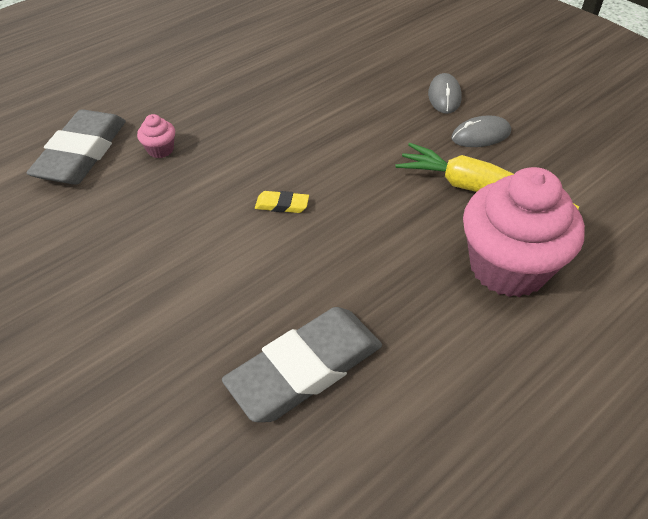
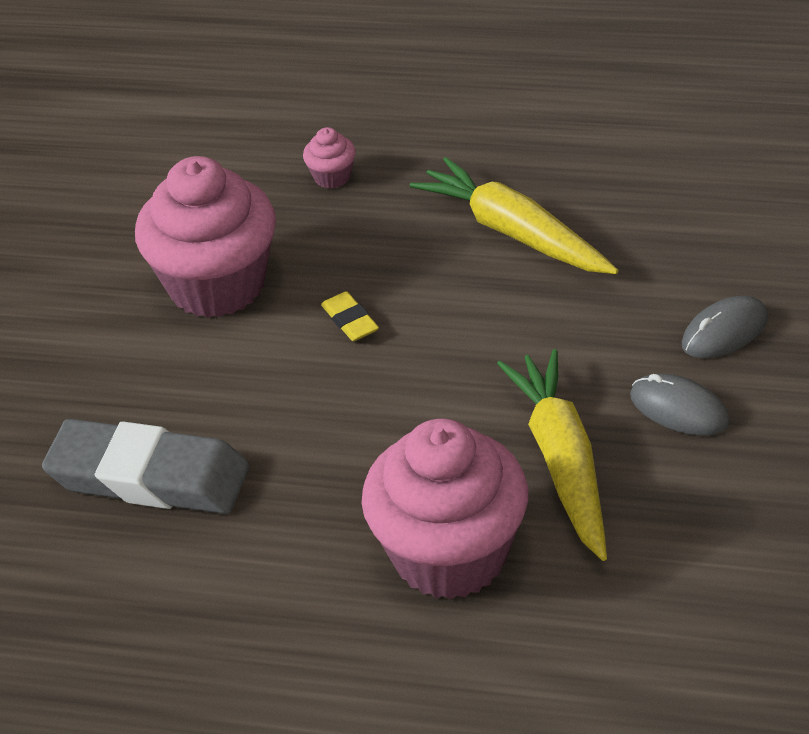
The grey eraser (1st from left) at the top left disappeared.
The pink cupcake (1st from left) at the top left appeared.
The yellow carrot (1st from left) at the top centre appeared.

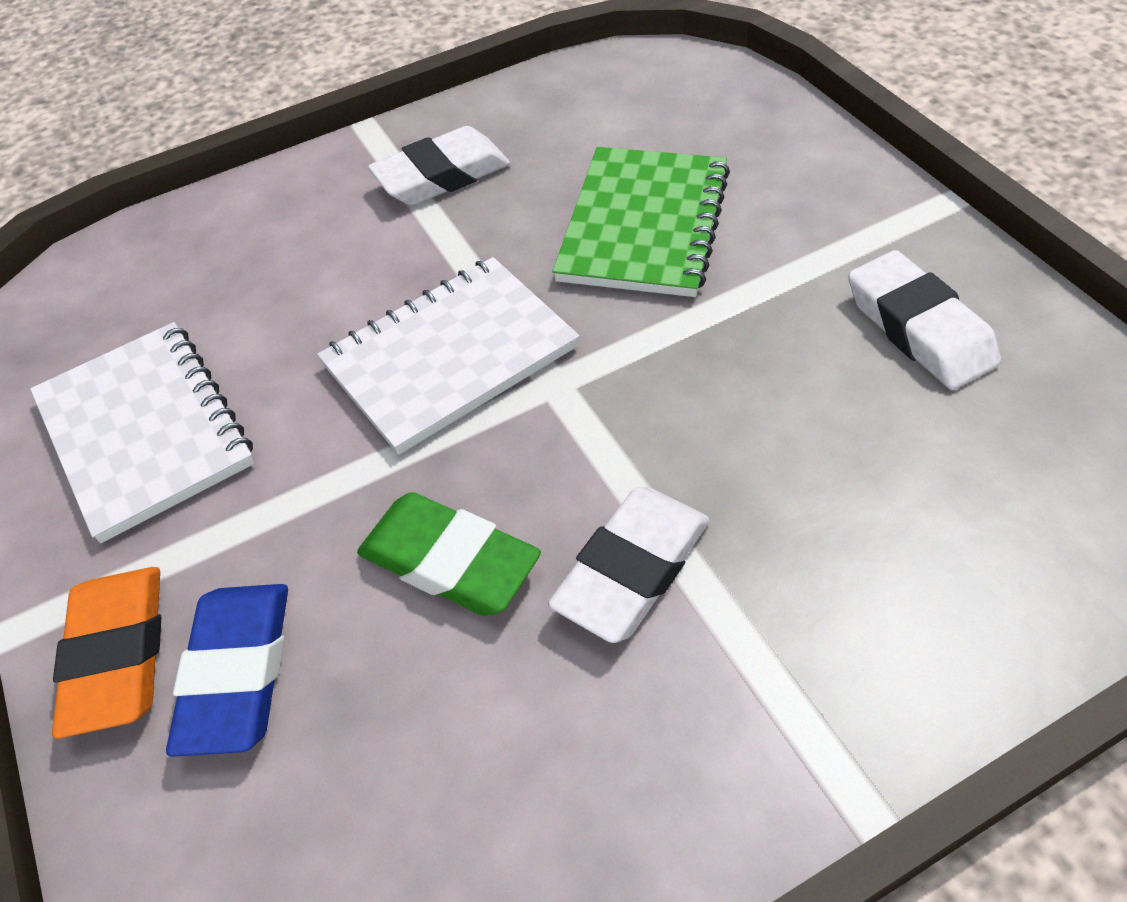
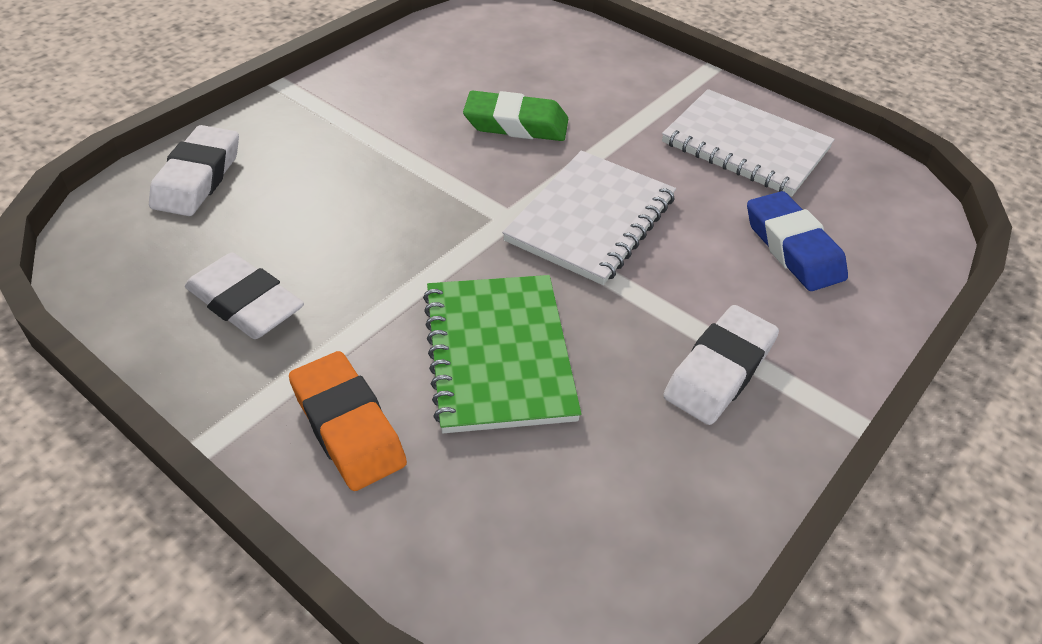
The orange eraser moved from the bottom left to the centre.
The blue eraser moved from the bottom left to the middle right.
The white eraser (2nd from left in the first image) moved from the centre to the top left.

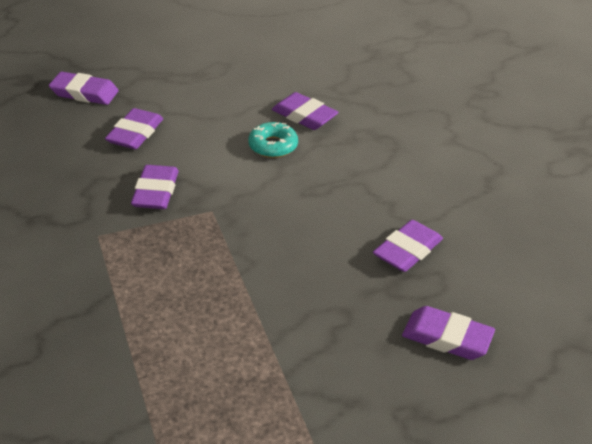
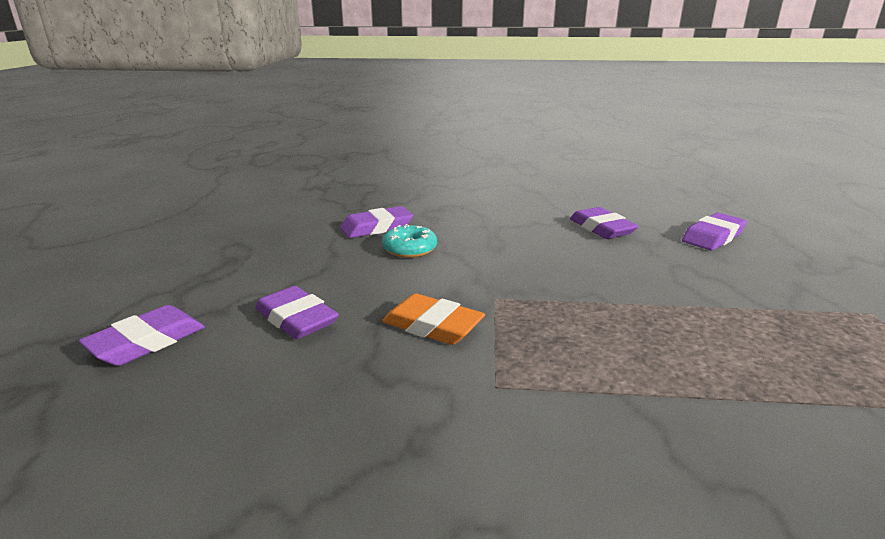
The purple eraser (3rd from left) at the middle left became the orange eraser at the centre.

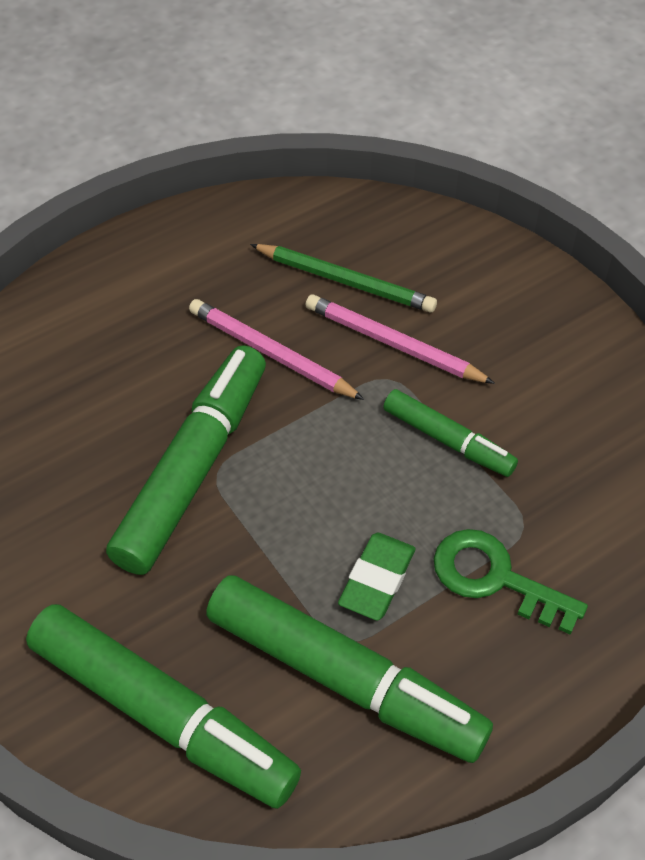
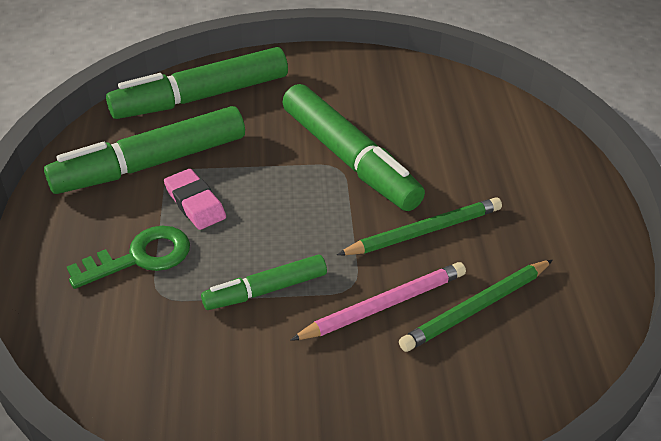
The pink pencil (1st from left) at the centre became the green pencil (1st from left) at the centre.
The green eraser at the bottom centre became the pink eraser at the middle left.

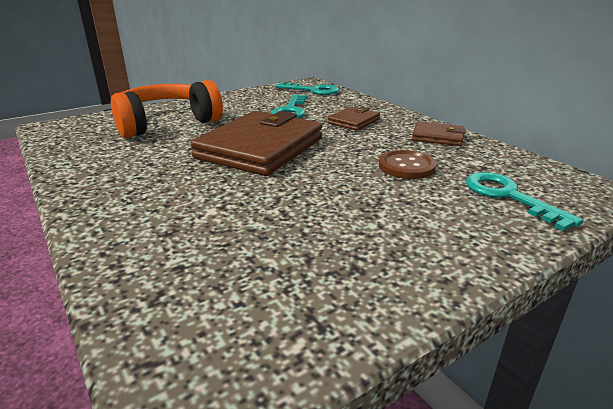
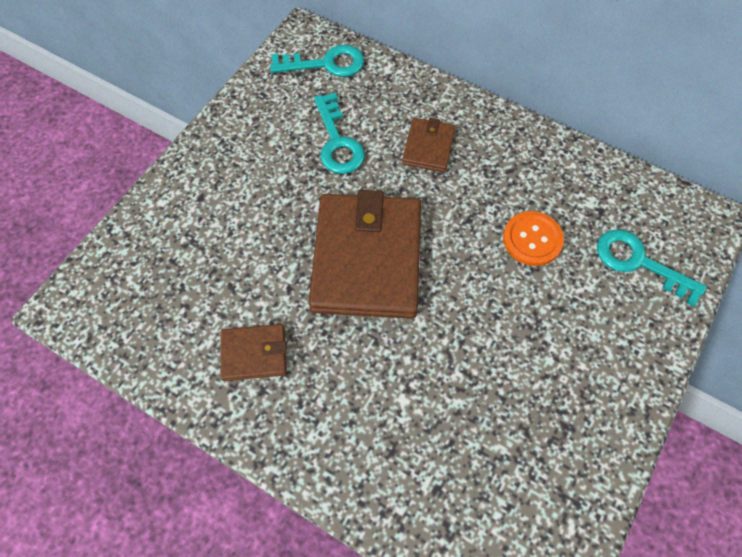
The orange headphones at the top left disappeared.
The brown wallet (3rd from left in the first image) moved from the top right to the centre.
The brown button at the centre became the orange button at the middle right.

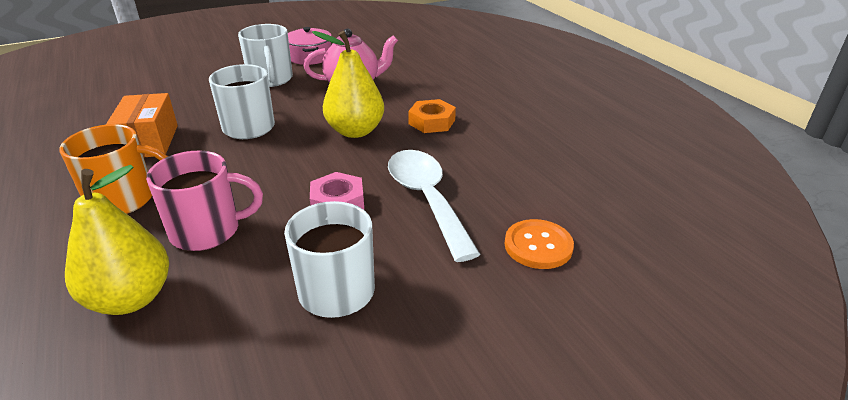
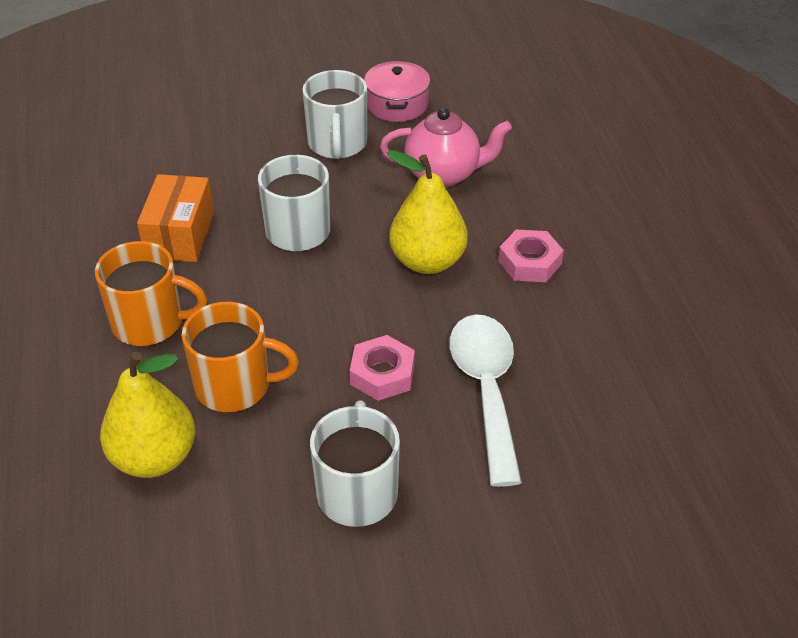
The orange button at the centre disappeared.
The pink mug at the middle left became the orange mug (2nd from left) at the middle left.
The orange nut at the top centre became the pink nut (2nd from left) at the centre.

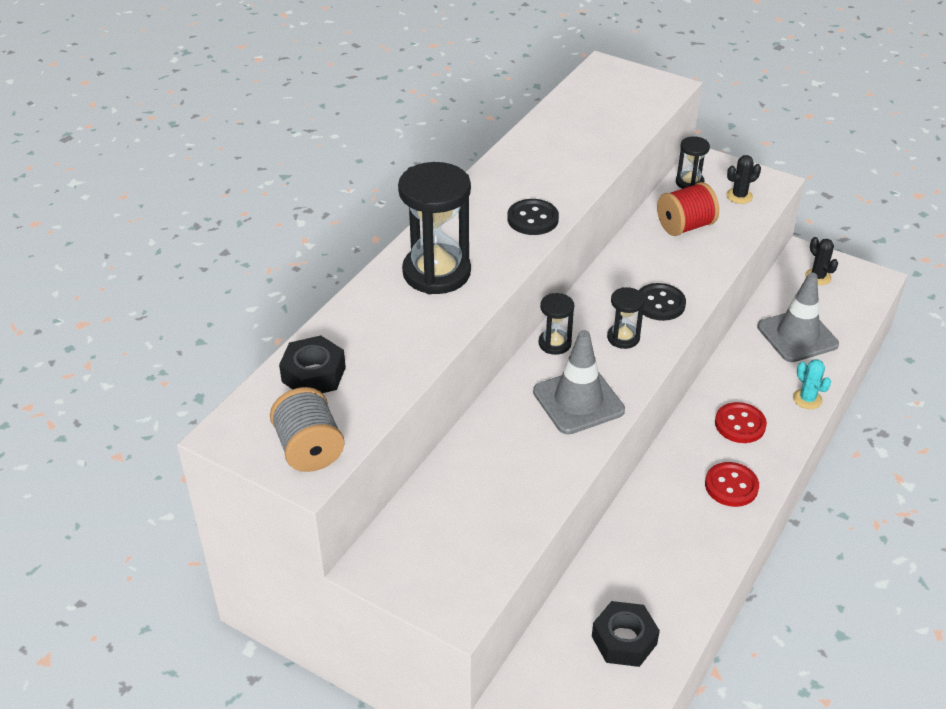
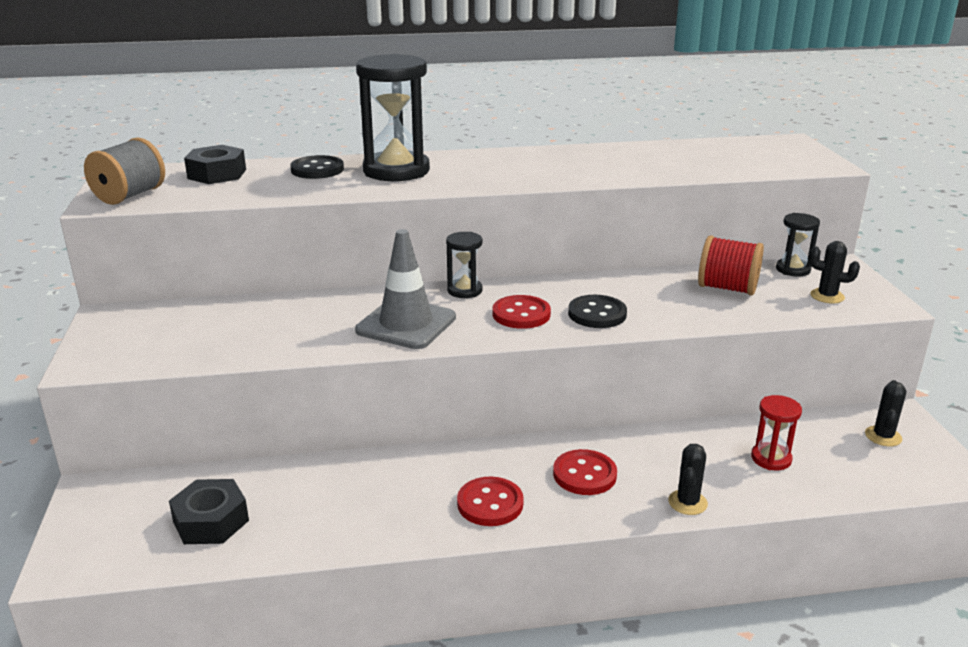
The black button (1st from left) moved from the top centre to the top left.
The black hourglass (3rd from left) at the centre was replaced by the red button (2nd from left) at the centre.
The grey traffic cone (2nd from left) at the middle right was replaced by the red hourglass at the bottom right.
The turquoise cactus at the middle right became the black cactus (1st from left) at the bottom right.

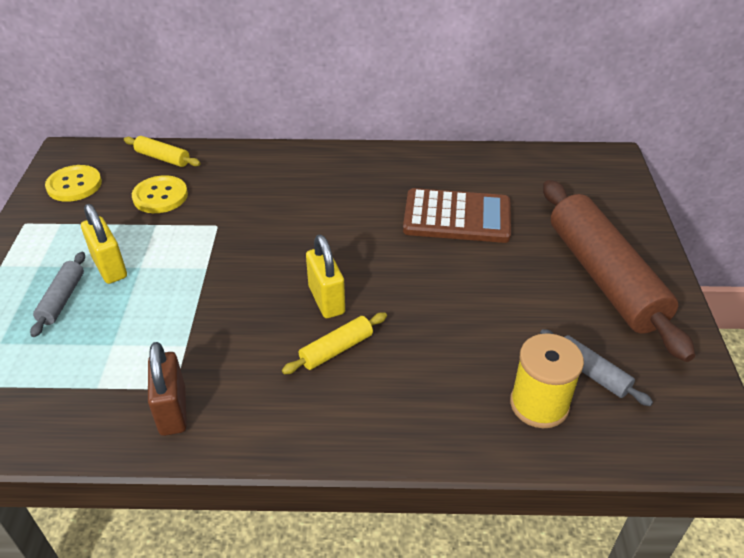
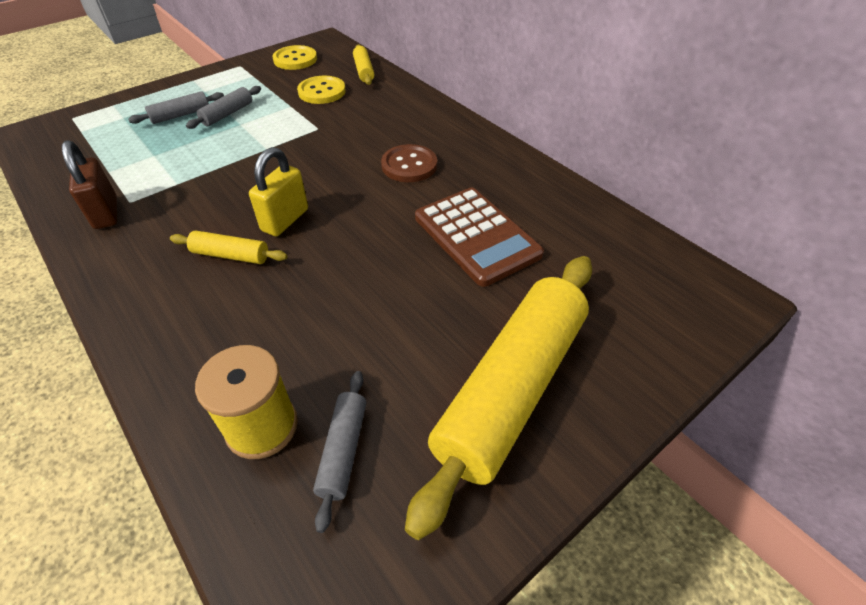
The brown button at the top centre appeared.
The yellow padlock (1st from left) at the middle left was replaced by the grey rolling pin (2nd from left) at the top left.
The brown rolling pin at the middle right became the yellow rolling pin (3rd from left) at the centre.
The brown padlock at the bottom left turned 60 degrees counterclockwise.

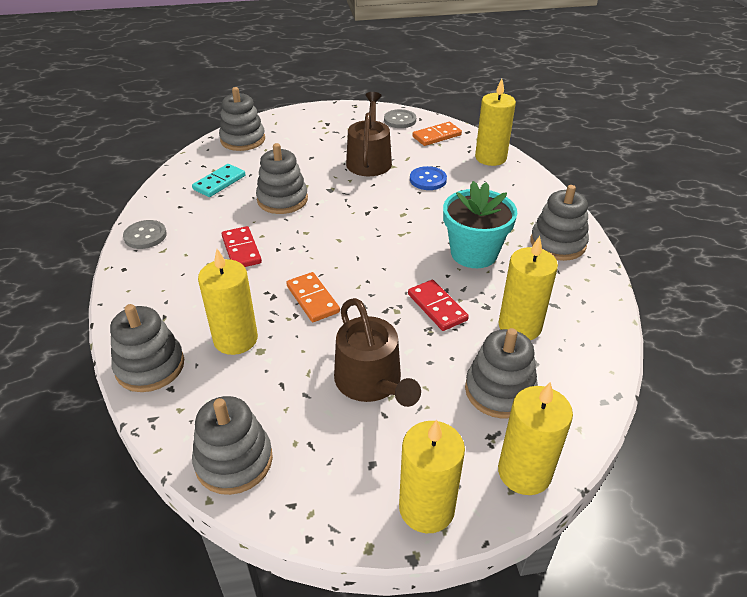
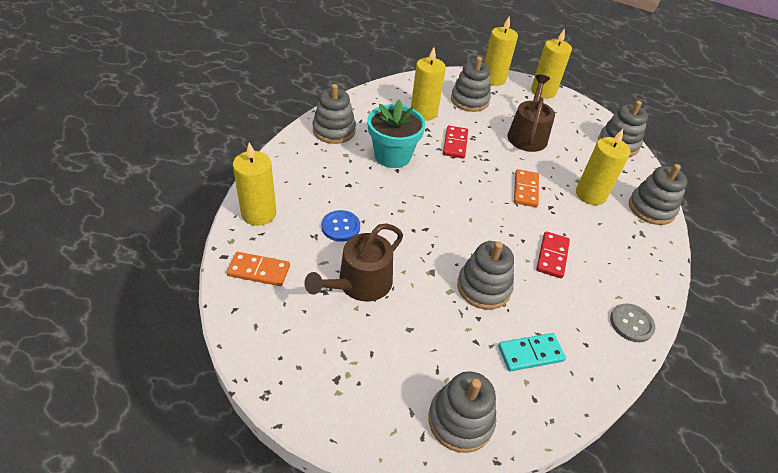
The grey button (2nd from left) at the top centre disappeared.

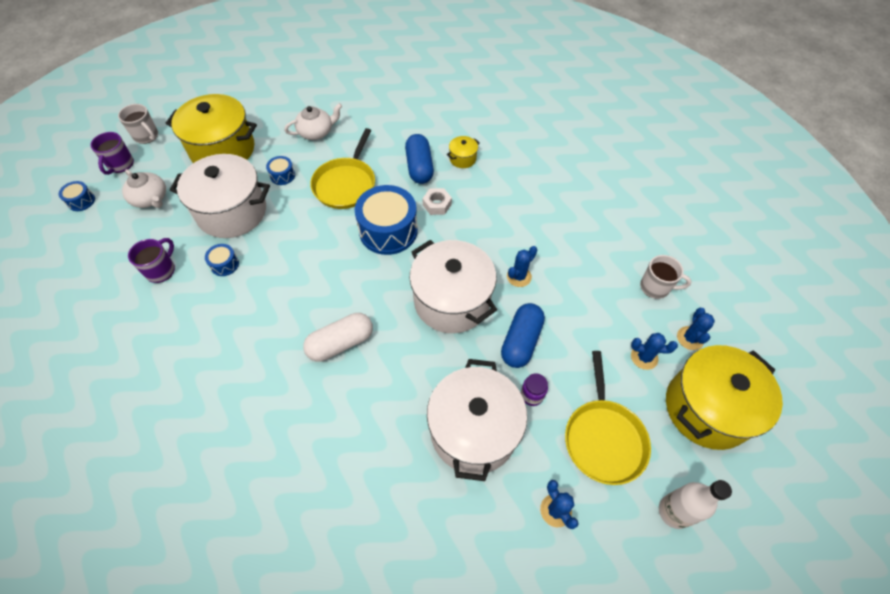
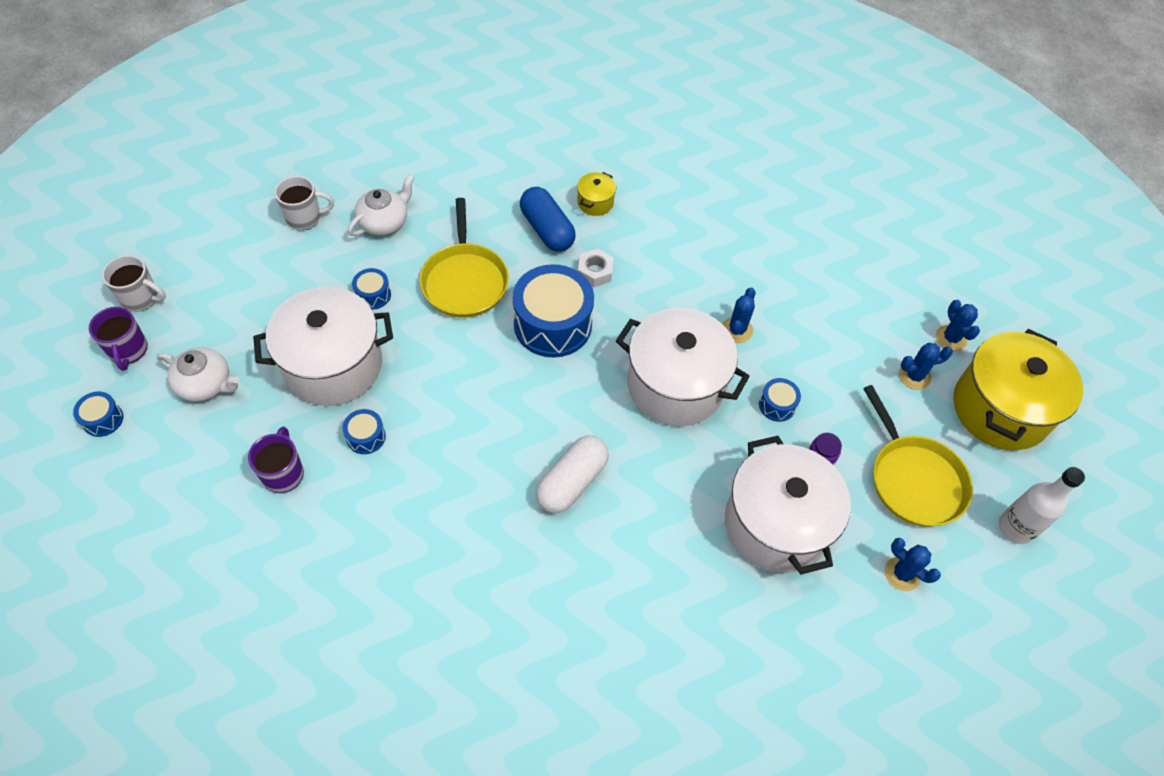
The yellow pot (1st from left) at the top left disappeared.
The white mug (2nd from left) moved from the middle right to the top left.
The blue capsule (2nd from left) at the centre was replaced by the blue drum (5th from left) at the middle right.

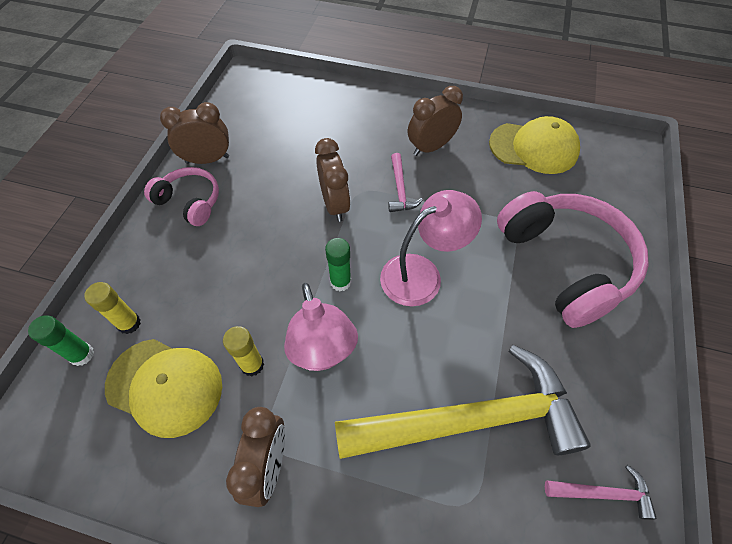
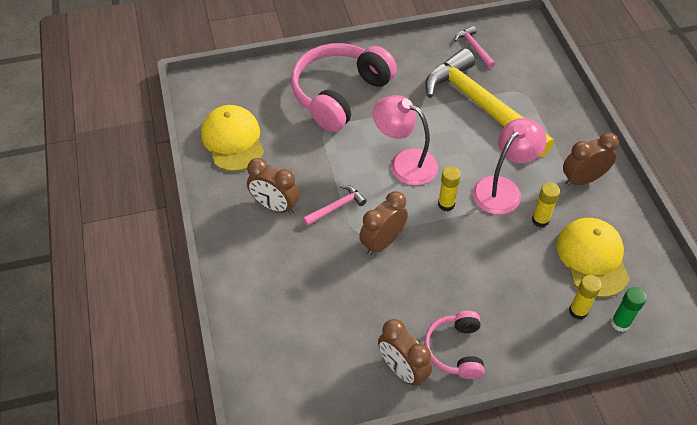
The green glue stick (2nd from left) at the centre became the yellow glue stick (1st from left) at the centre.

